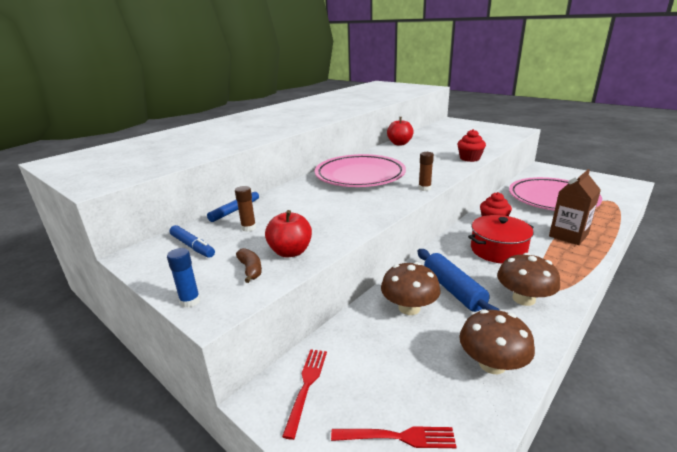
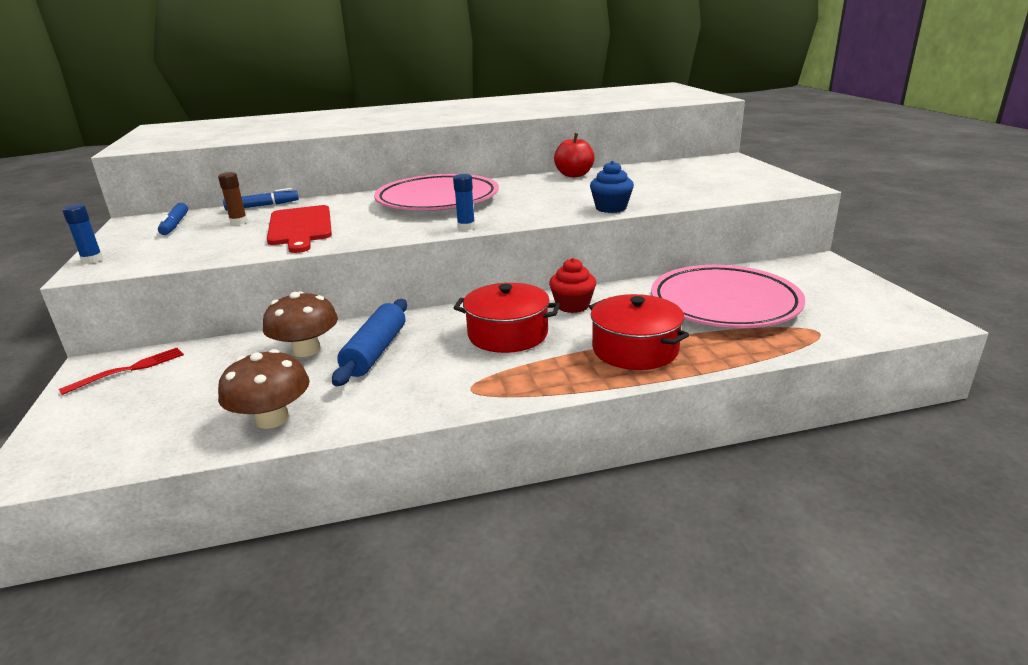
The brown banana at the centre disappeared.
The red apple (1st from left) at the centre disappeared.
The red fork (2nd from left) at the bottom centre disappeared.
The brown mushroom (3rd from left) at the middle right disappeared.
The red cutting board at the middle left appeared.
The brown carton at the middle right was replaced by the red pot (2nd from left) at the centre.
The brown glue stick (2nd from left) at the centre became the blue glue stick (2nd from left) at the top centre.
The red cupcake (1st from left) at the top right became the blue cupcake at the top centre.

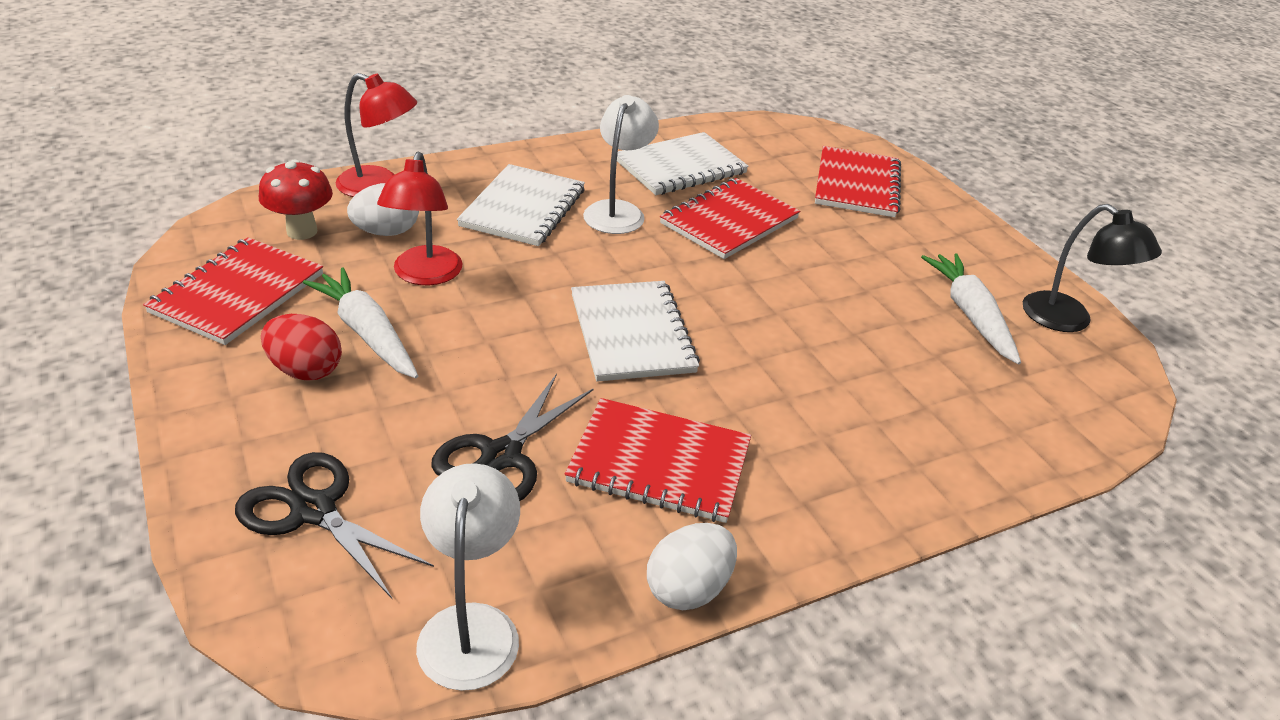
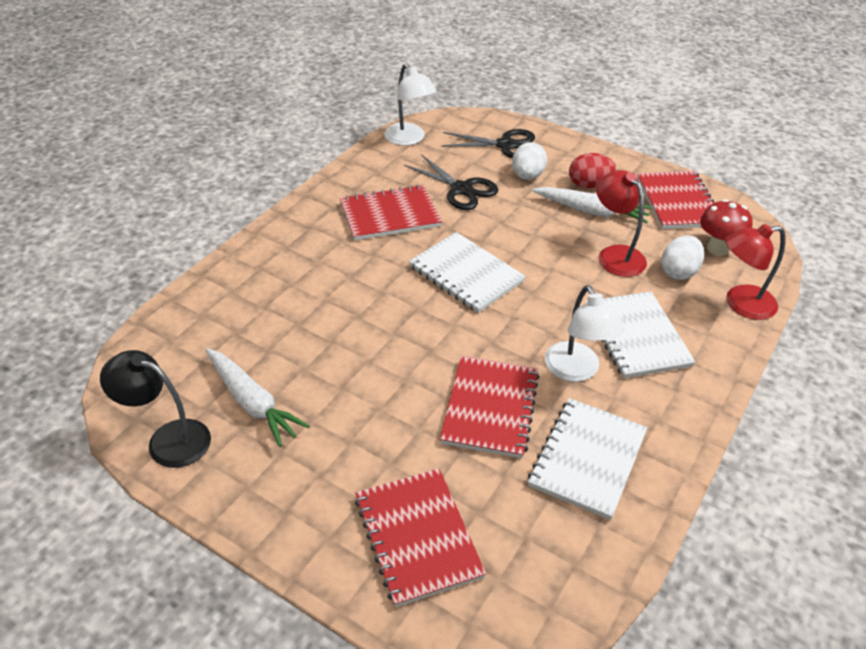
The white egg (2nd from left in the first image) moved from the bottom centre to the top centre.
The black scissors (2nd from left in the first image) at the centre turned 135 degrees clockwise.

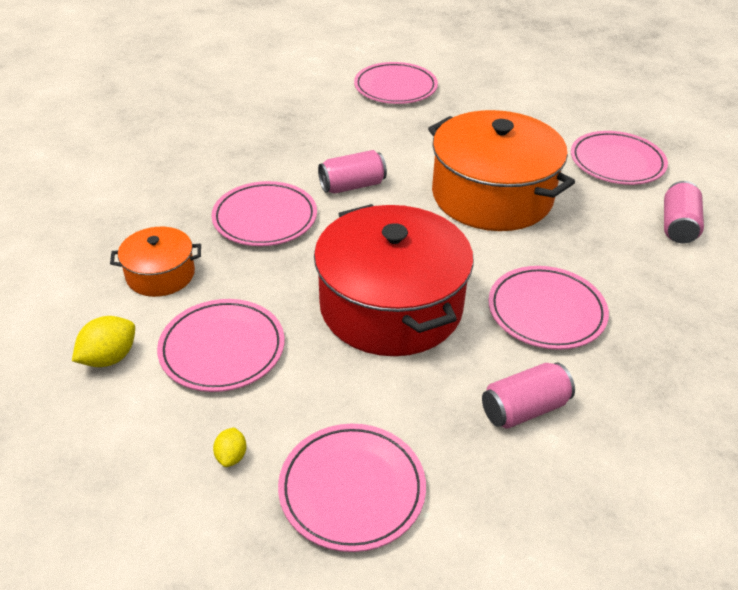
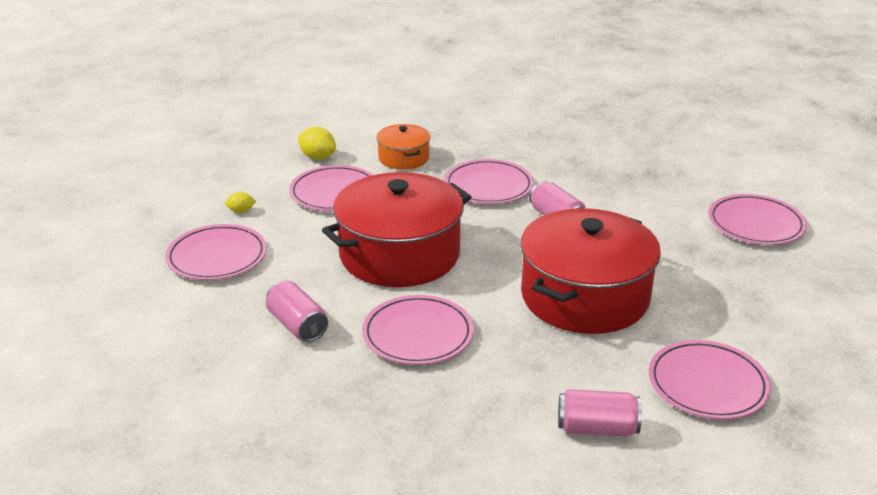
The orange pot (2nd from left) at the top right became the red pot (2nd from left) at the middle right.

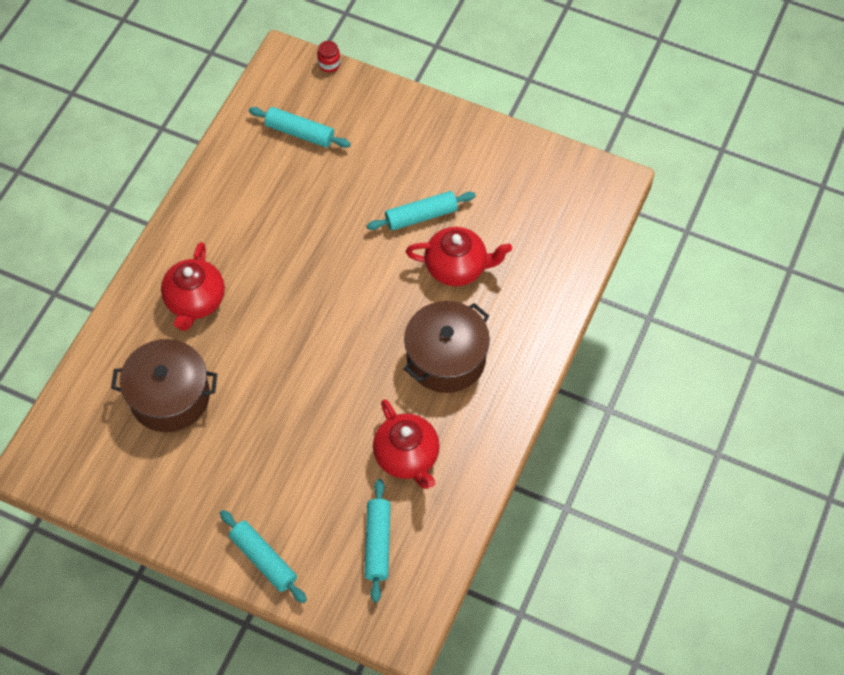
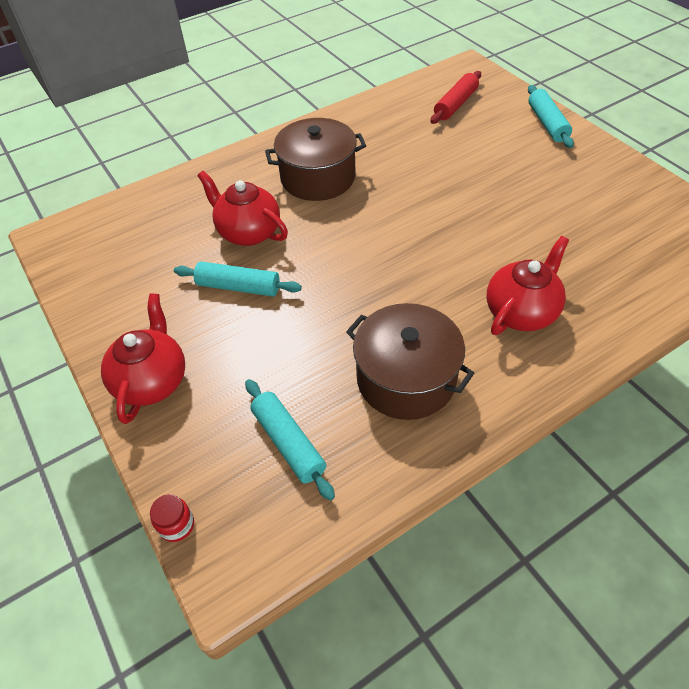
The brown pot (1st from left in the first image) moved from the middle left to the centre.
The red teapot (2nd from left in the first image) moved from the centre to the middle left.
The turquoise rolling pin (3rd from left) at the bottom centre became the red rolling pin at the top centre.

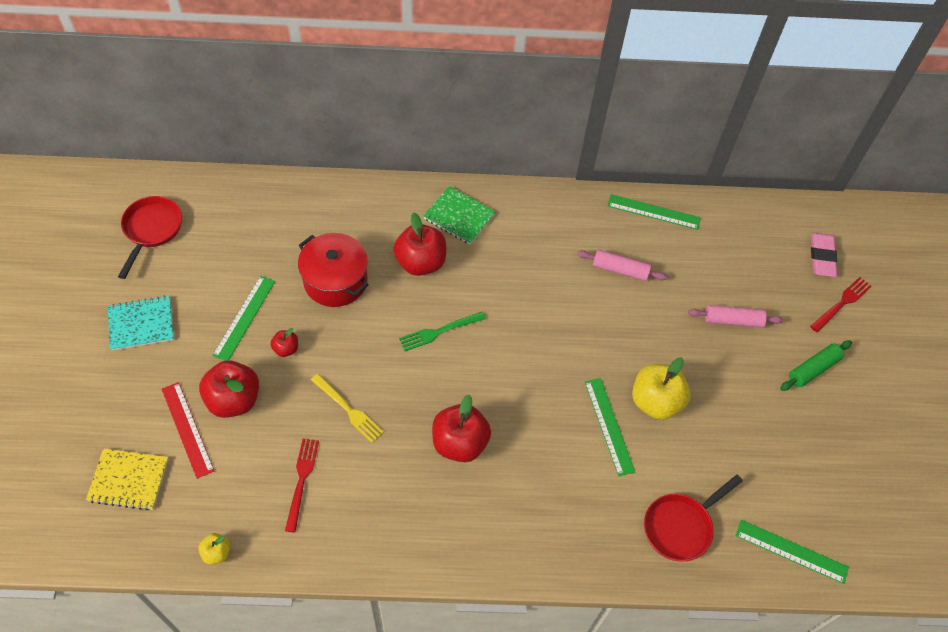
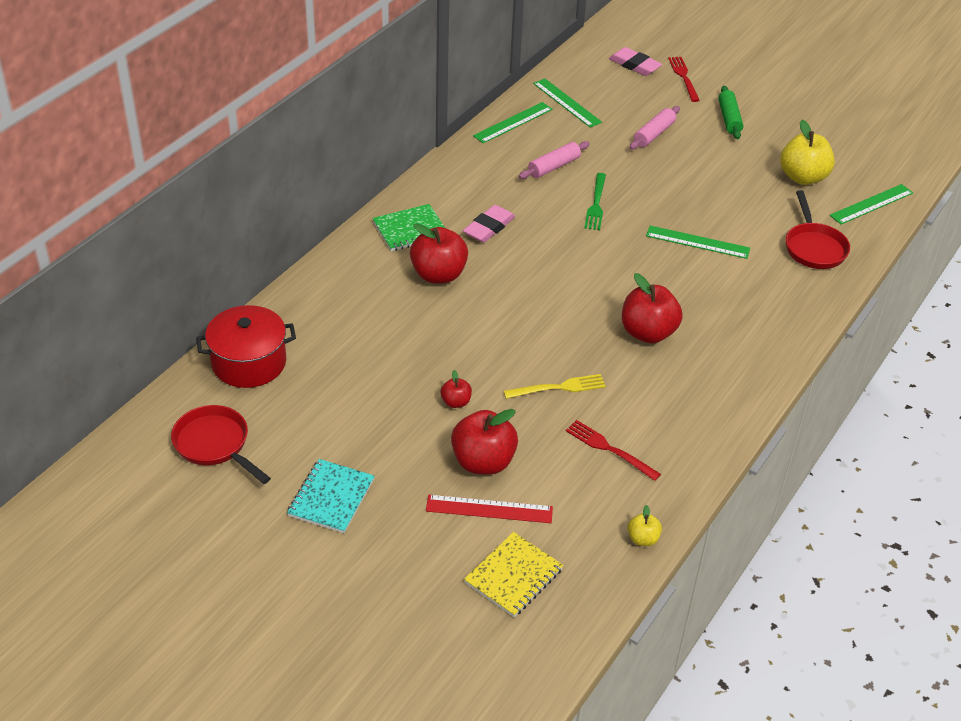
The pink eraser (1st from left) at the top centre appeared.
The green ruler (1st from left in the first image) moved from the middle left to the top centre.
The red pot moved from the centre to the middle left.
The green fork moved from the centre to the top centre.
The yellow apple (2nd from left) moved from the middle right to the top right.

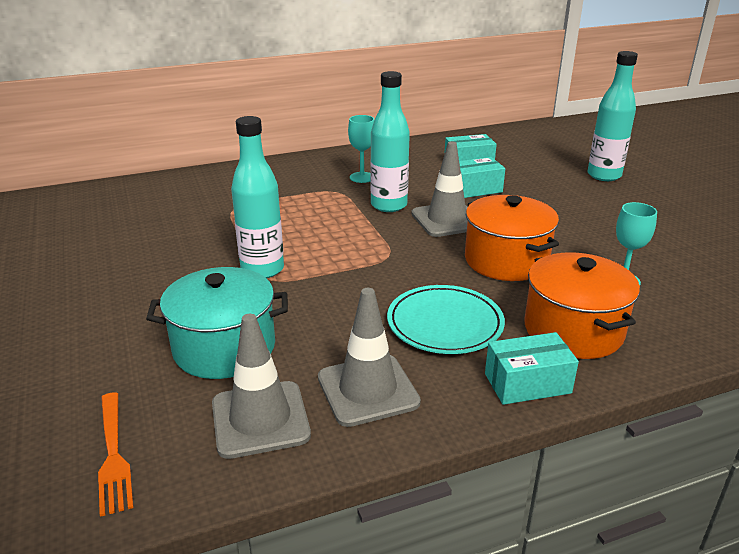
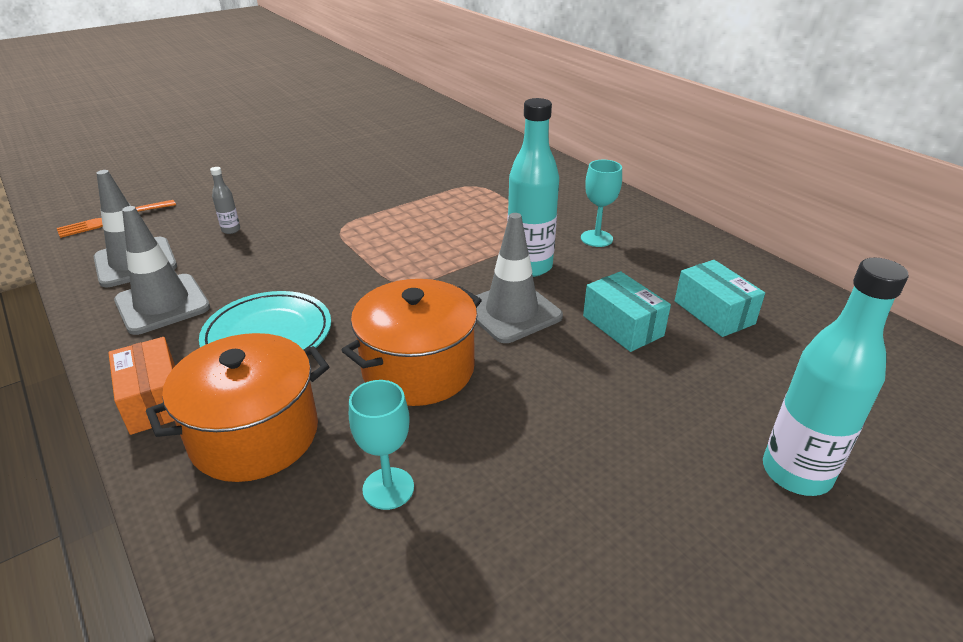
The turquoise bottle (1st from left) at the centre disappeared.
The turquoise pot at the middle left was replaced by the grey bottle at the top left.
The turquoise box (3rd from left) at the middle right became the orange box at the middle left.

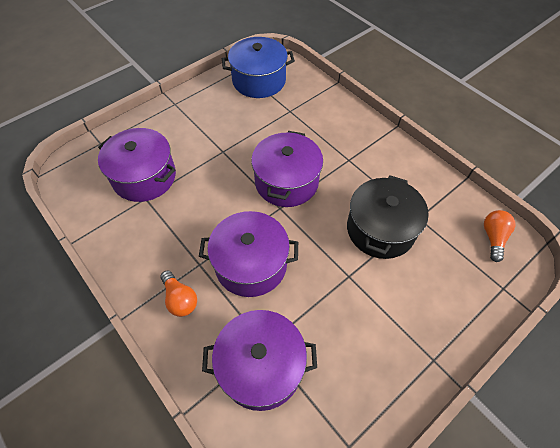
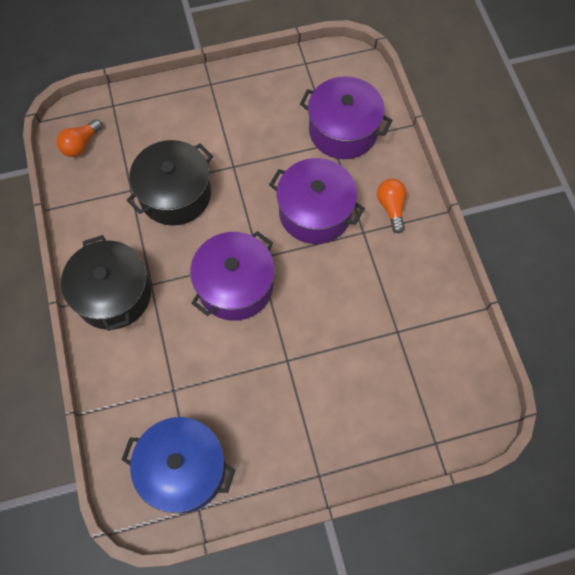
The purple pot (1st from left) at the middle left disappeared.
The black pot (1st from left) at the middle left appeared.

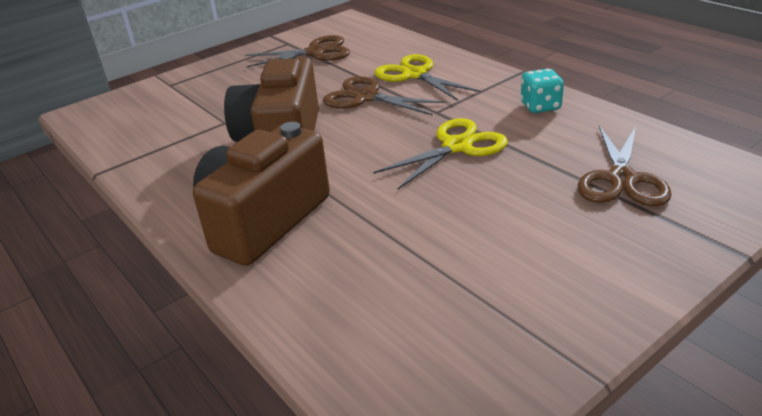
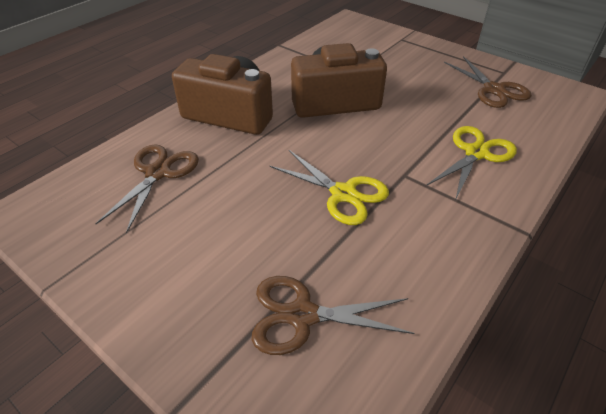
The turquoise dice at the top right disappeared.
The brown scissors (2nd from left in the first image) moved from the top centre to the middle left.

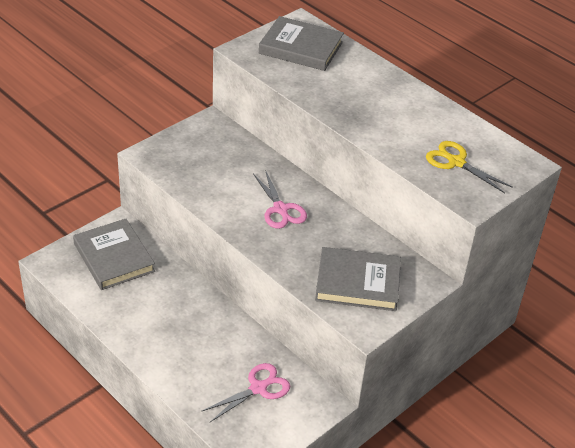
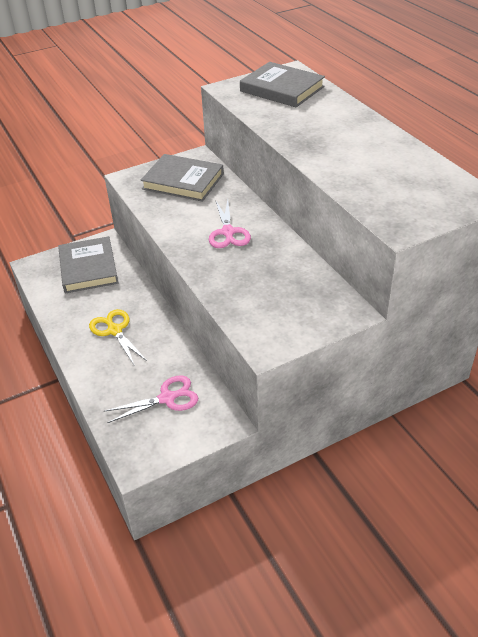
The grey book (3rd from left in the first image) moved from the centre to the top centre.
The yellow scissors moved from the middle right to the middle left.

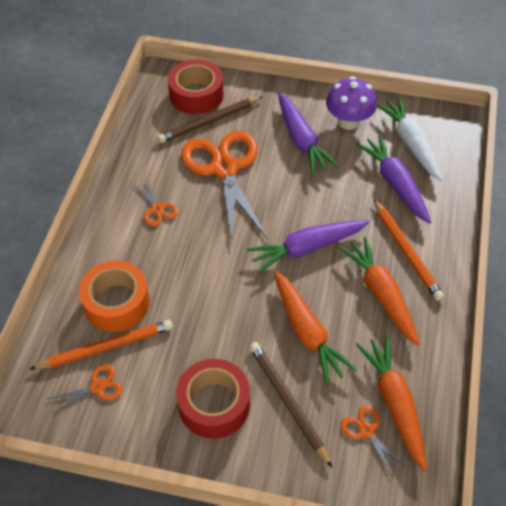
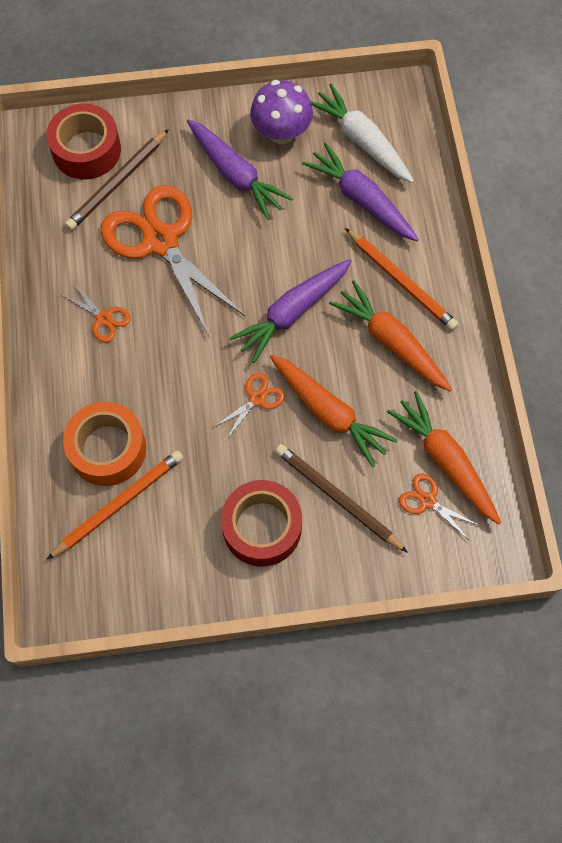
The orange scissors (1st from left in the first image) moved from the bottom left to the centre.

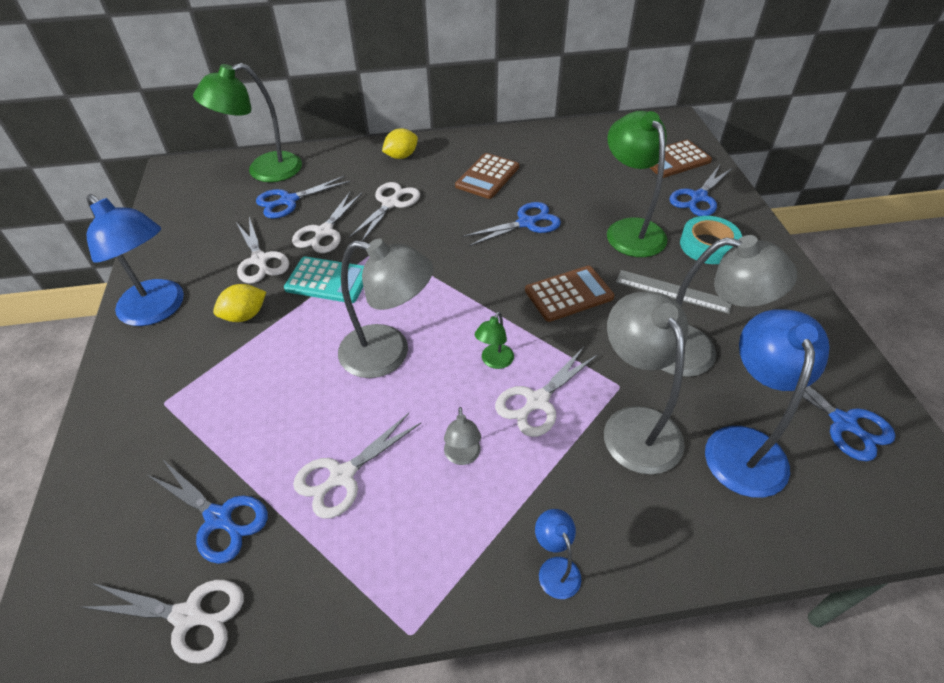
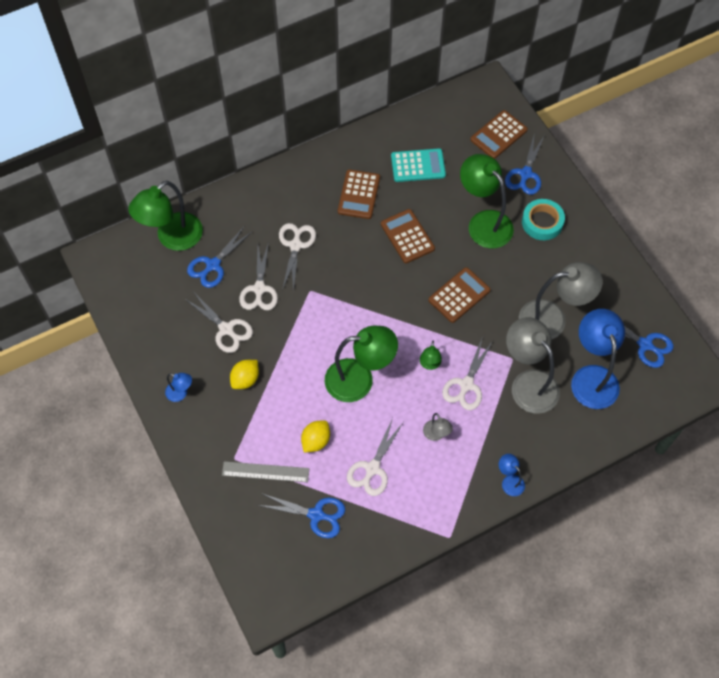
The white scissors (1st from left) at the bottom left disappeared.
The turquoise calculator moved from the centre to the top centre.
The yellow lemon (2nd from left) moved from the top centre to the centre.
The grey ruler moved from the middle right to the bottom centre.
The blue scissors (3rd from left) at the top centre was replaced by the brown calculator (2nd from left) at the centre.
The grey lamp (1st from left) at the centre became the green lamp (2nd from left) at the centre.
The blue lamp (1st from left) at the middle left changed to 0.46 times the size.

